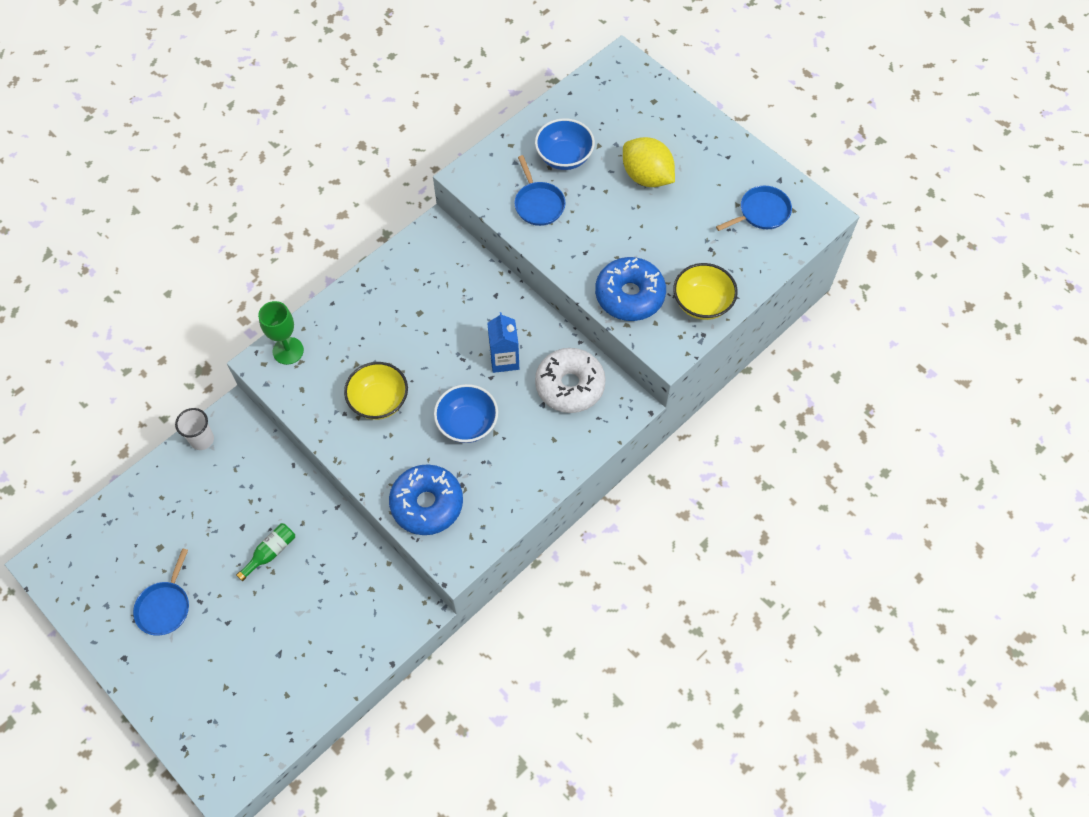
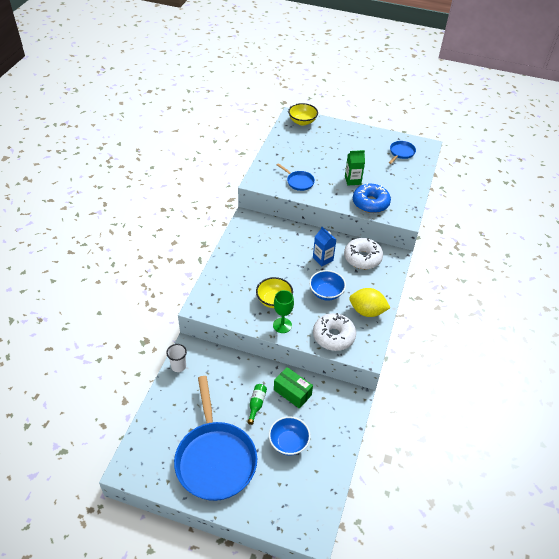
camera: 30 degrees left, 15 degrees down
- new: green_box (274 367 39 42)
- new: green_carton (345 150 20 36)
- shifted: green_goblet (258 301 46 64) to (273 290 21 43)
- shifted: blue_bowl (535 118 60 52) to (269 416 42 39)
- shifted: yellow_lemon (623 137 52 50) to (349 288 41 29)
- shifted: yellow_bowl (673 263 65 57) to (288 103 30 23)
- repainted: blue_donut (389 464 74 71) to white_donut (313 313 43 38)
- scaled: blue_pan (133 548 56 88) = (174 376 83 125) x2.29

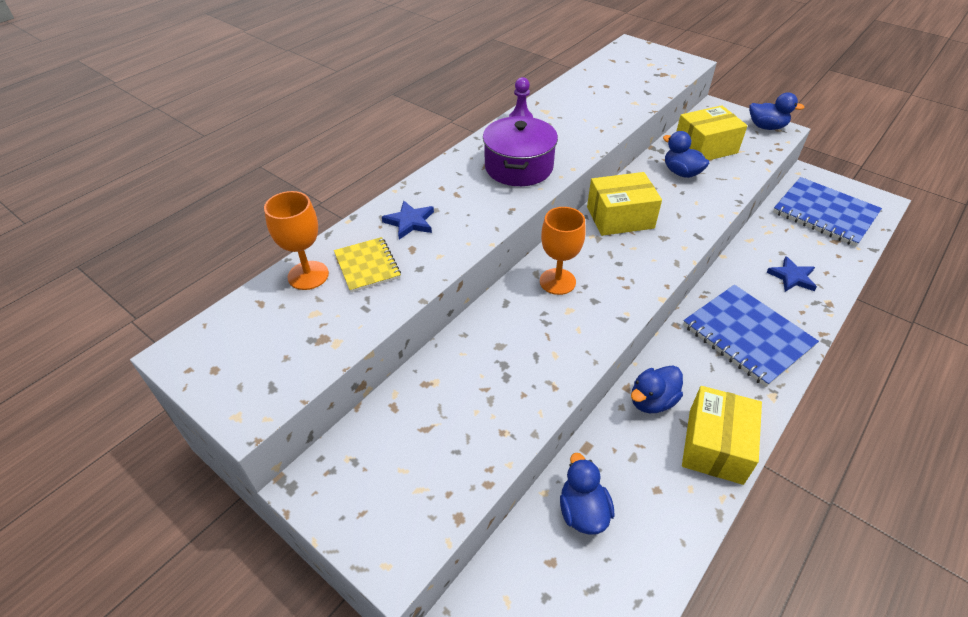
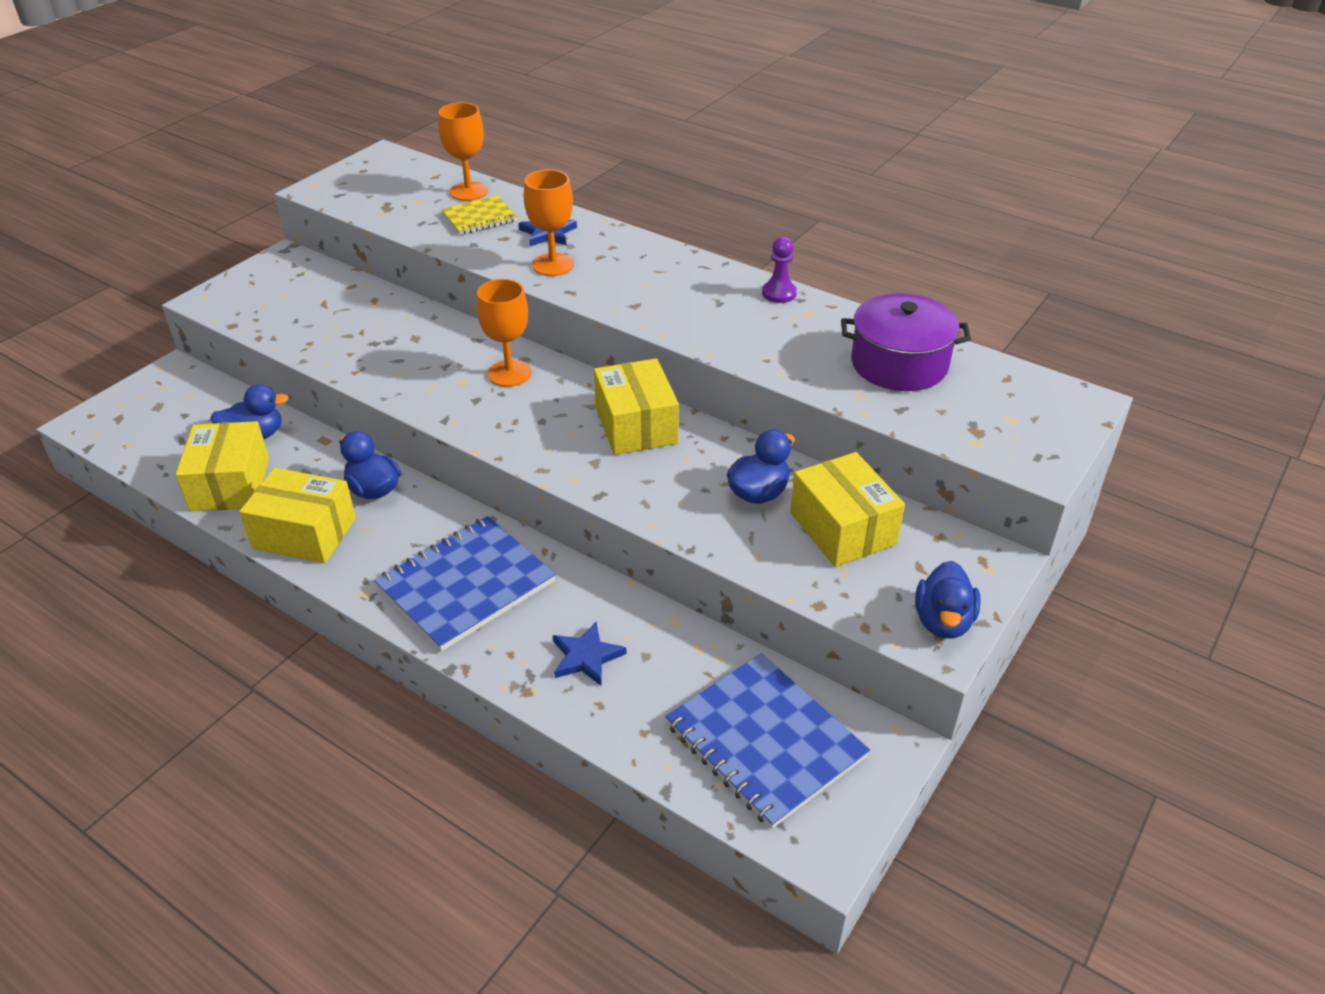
camera: 85 degrees right, 5 degrees down
- new: yellow_box (175 421 94 91)
- new: orange_goblet (524 169 50 107)
- shifted: purple_pot (483 116 75 70) to (841 293 130 98)
- rotated: blue_notebook (773 177 109 70) = (665 653 205 176) 75 degrees counterclockwise

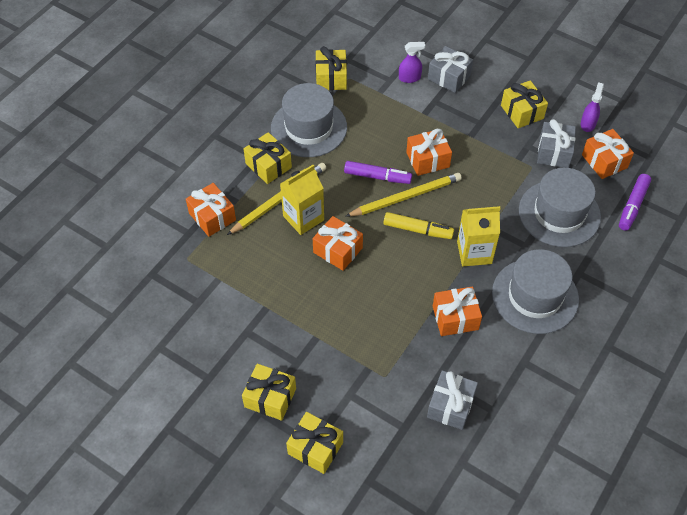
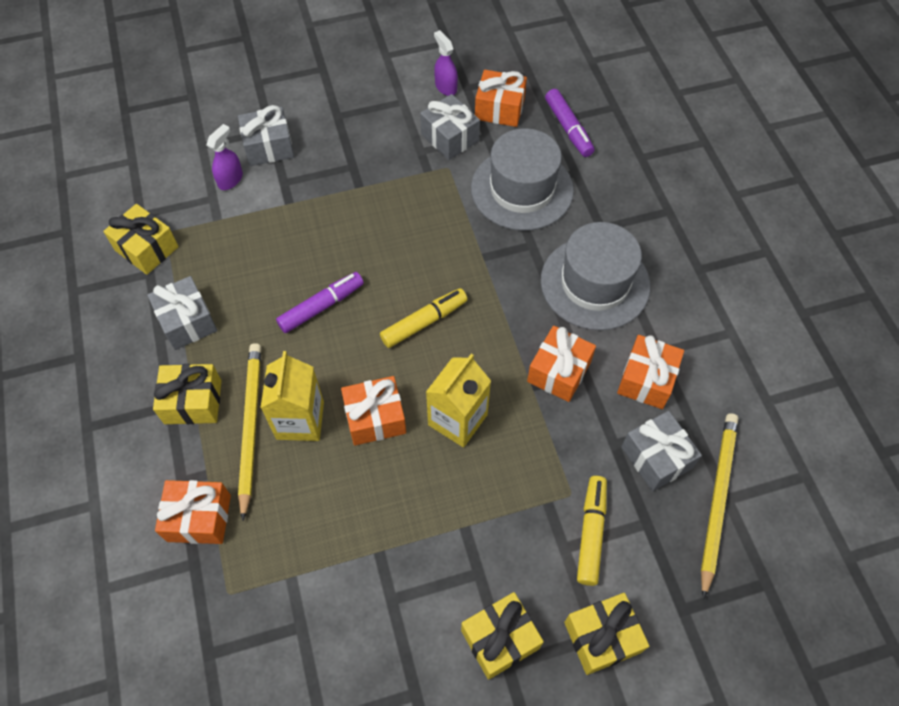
camera: 50 degrees left, 5 degrees up
- gone: yellow_gift (501 80 47 48)
- new: yellow_marker (577 476 30 110)
- shifted: yellow_pencil (345 173 117 44) to (701 413 37 186)
- shifted: orange_gift (406 129 46 47) to (617 335 67 74)
- shifted: yellow_carton (457 206 43 60) to (426 354 65 93)
- swapped: grey_hat (271 83 76 74) to grey_gift (147 276 71 74)

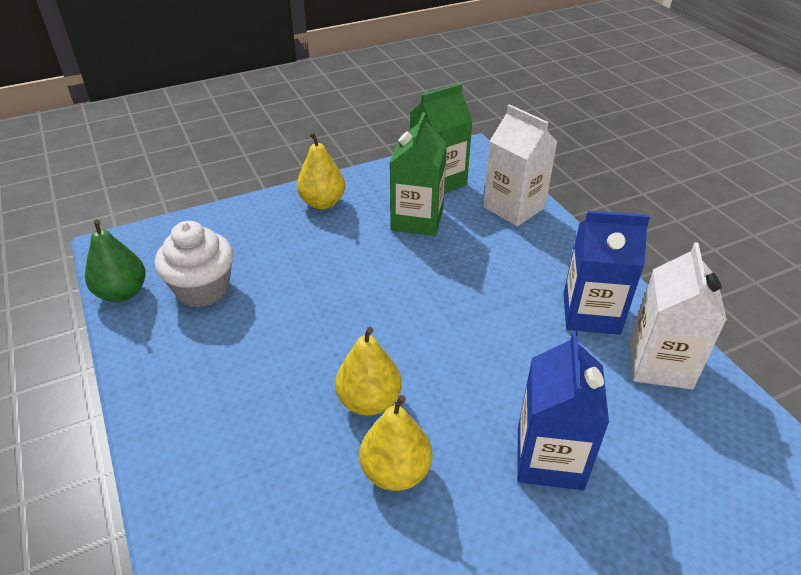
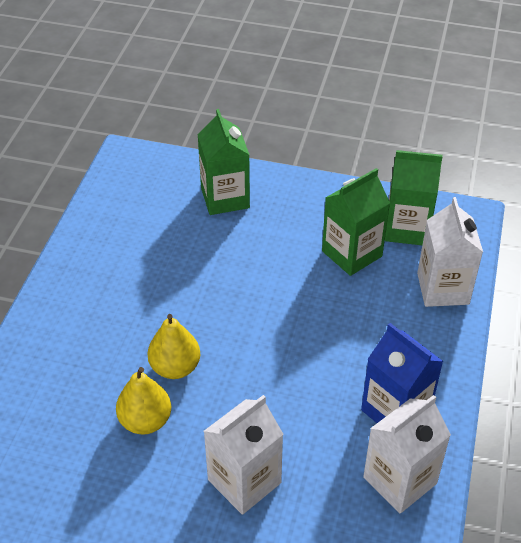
camera: 40 degrees right, 5 degrees up
- gone: green_pear (85 219 61 83)
- gone: white_cupcake (155 221 79 86)
- gone: yellow_pear (297 132 48 77)
- new: green_carton (197 109 53 106)
- repainted: blue_carton (517 331 92 159) to white_carton (204 395 79 120)

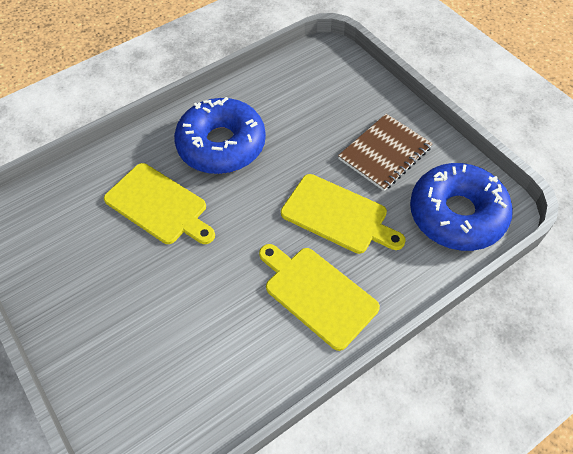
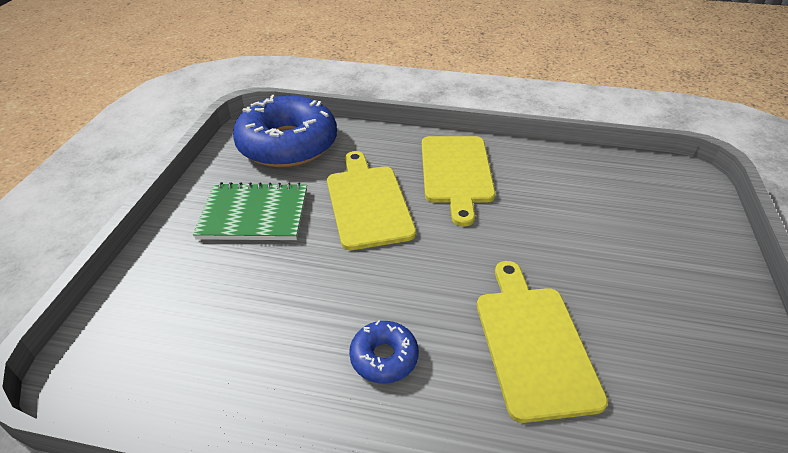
camera: 135 degrees left, 15 degrees down
- repainted: brown_notebook (338 114 95 77) to green_notebook (193 182 114 58)
- scaled: blue_donut (174 97 92 77) = (349 320 70 63) x0.45

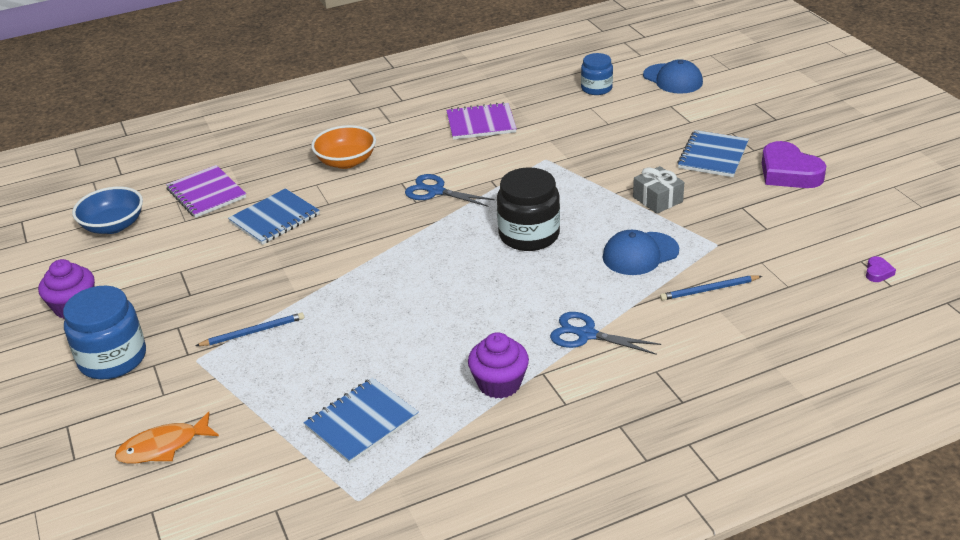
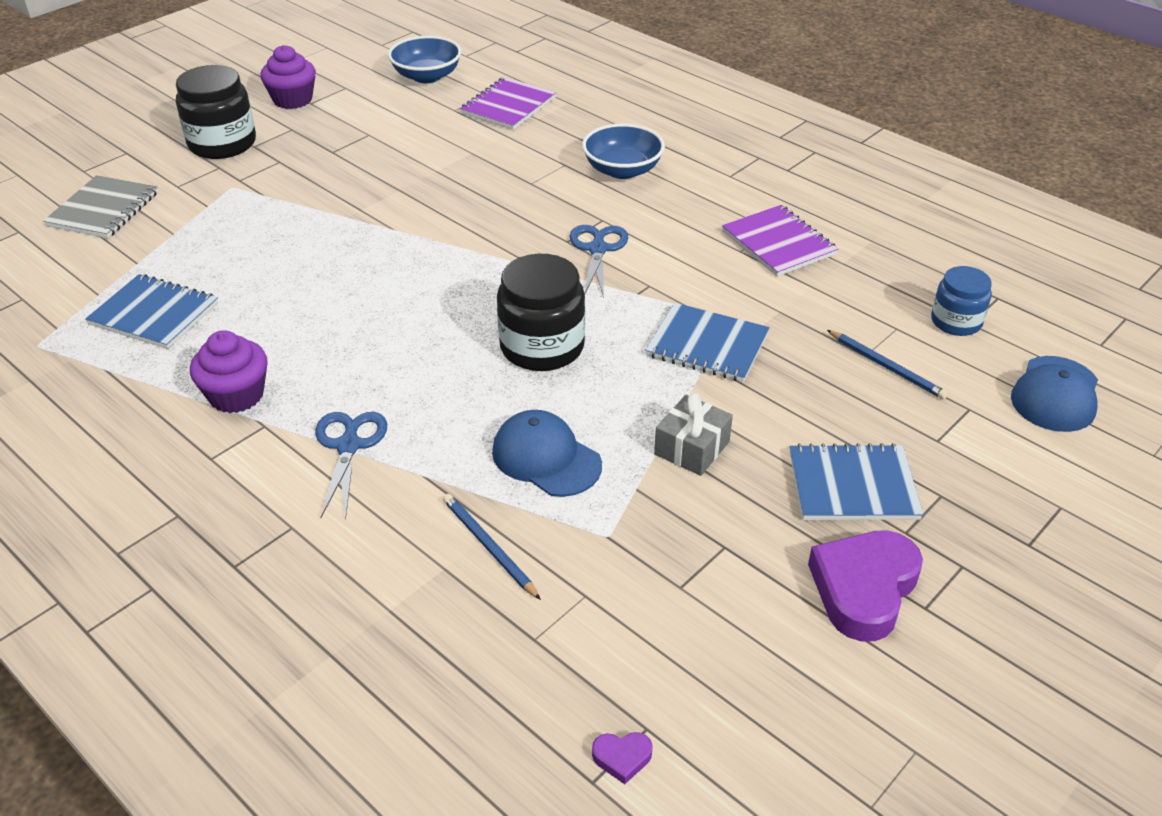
camera: 65 degrees right, 5 degrees up
- shifted: blue_pencil (196 312 108 34) to (827 330 121 70)
- shifted: blue_notebook (228 188 92 57) to (645 303 125 79)
- swapped: orange_fish (115 412 104 52) to grey_notebook (43 175 115 63)
- repainted: blue_jar (63 285 83 94) to black_jar (176 65 80 94)
- repainted: orange_bowl (311 125 65 44) to blue_bowl (582 124 83 55)

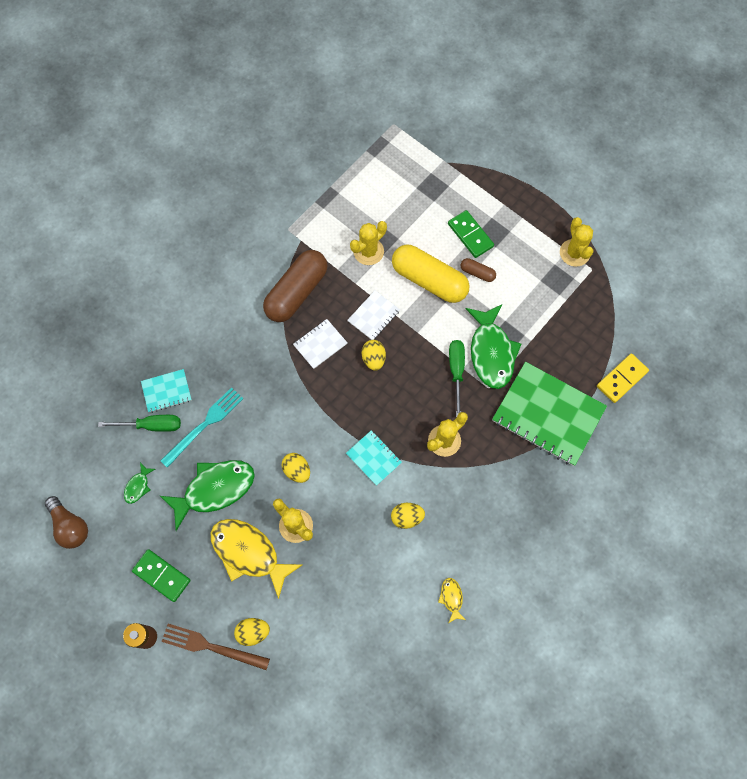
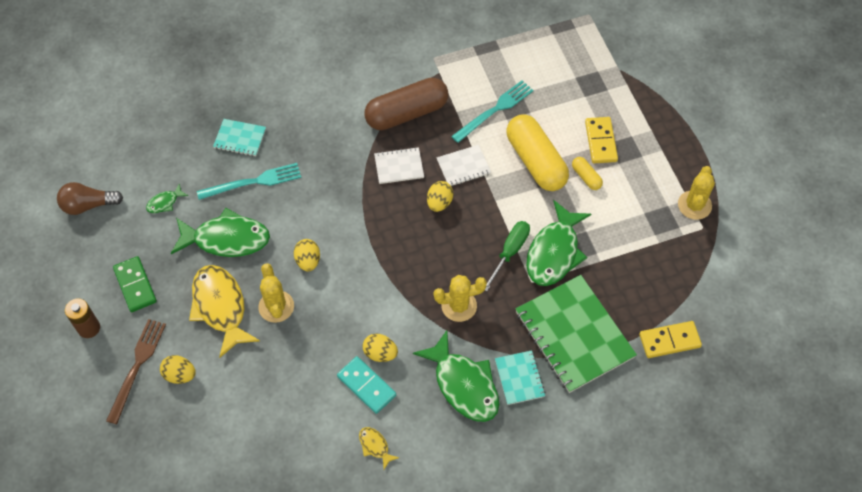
camera: 30 degrees right, 10 degrees down
- gone: green_screwdriver (98 415 83 17)
- new: turquoise_domino (337 356 59 58)
- new: green_fish (413 330 87 92)
- shifted: turquoise_notebook (346 430 56 56) to (495 350 50 55)
- swapped: yellow_cactus (350 221 37 44) to turquoise_fork (451 81 83 62)
- repainted: green_domino (448 210 46 48) to yellow_domino (585 117 33 46)
- repainted: brown_capsule (461 258 35 24) to yellow_capsule (572 157 31 33)
- rotated: brown_light_bulb (45 496 43 53) = (57 182 66 33) 90 degrees clockwise
- rotated: brown_fork (161 624 109 46) = (106 319 60 105) 60 degrees clockwise
- rotated: yellow_fish (438 578 28 45) = (359 427 40 43) 60 degrees counterclockwise

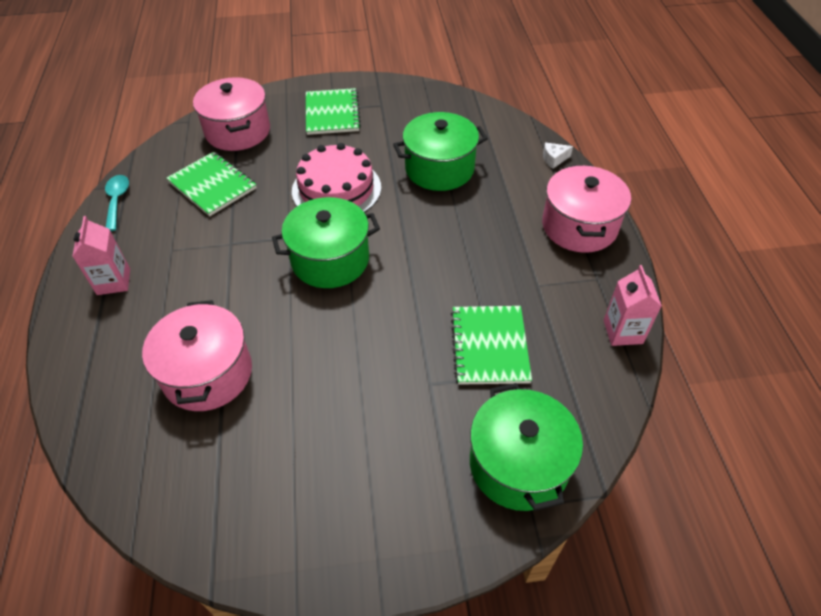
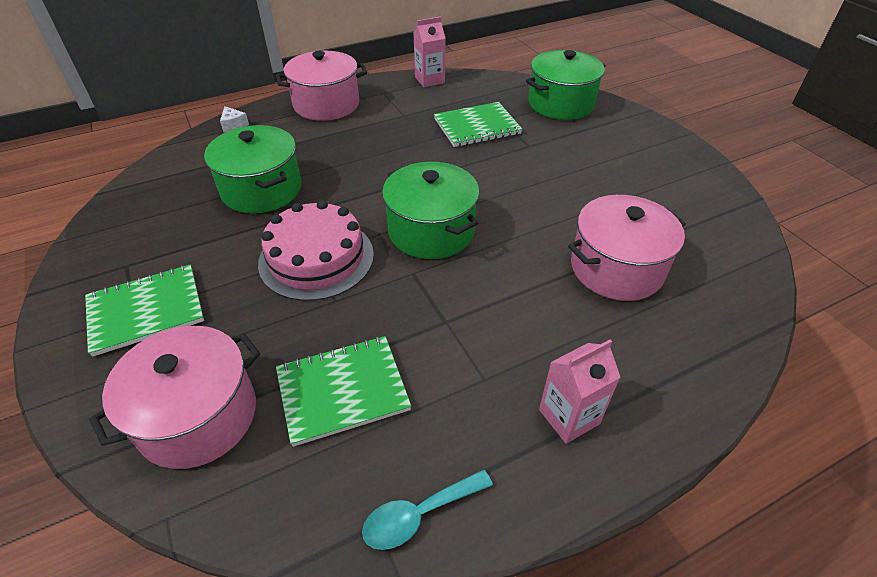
camera: 110 degrees left, 5 degrees down
- rotated: green_notebook (166 152 91 64) = (276 336 135 111) 45 degrees clockwise

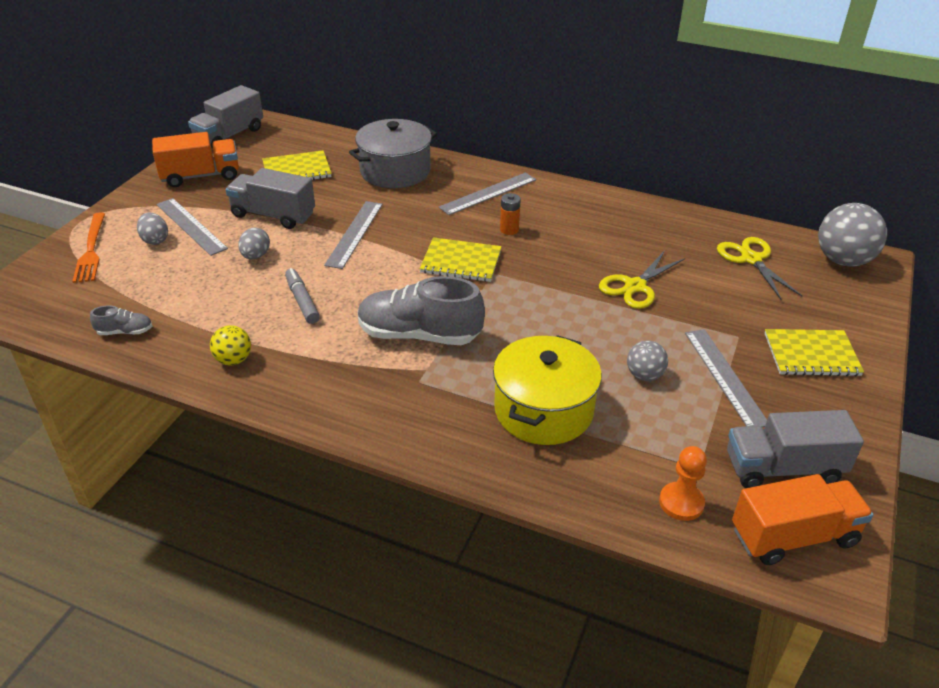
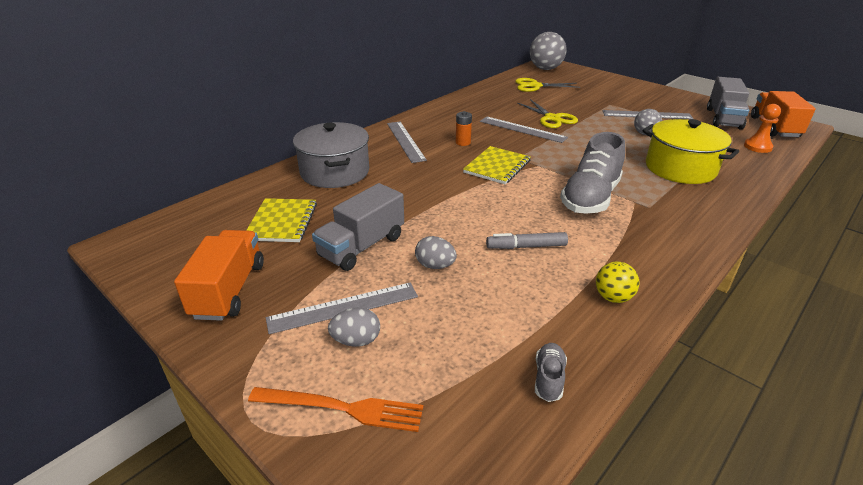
camera: 70 degrees left, 5 degrees down
- gone: grey_truck (188 85 75 64)
- gone: yellow_notebook (765 329 99 47)
- shifted: grey_ruler (324 201 59 68) to (480 116 88 27)

